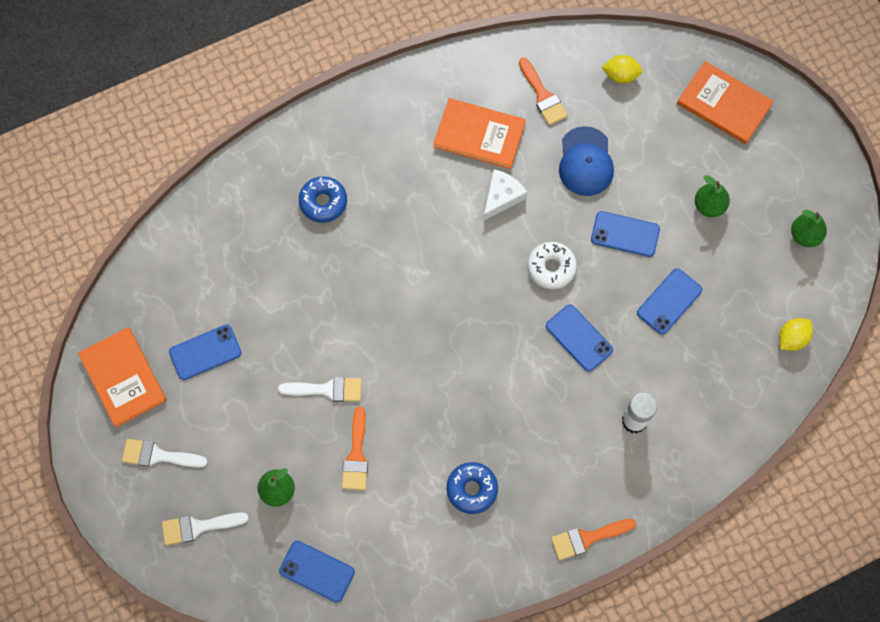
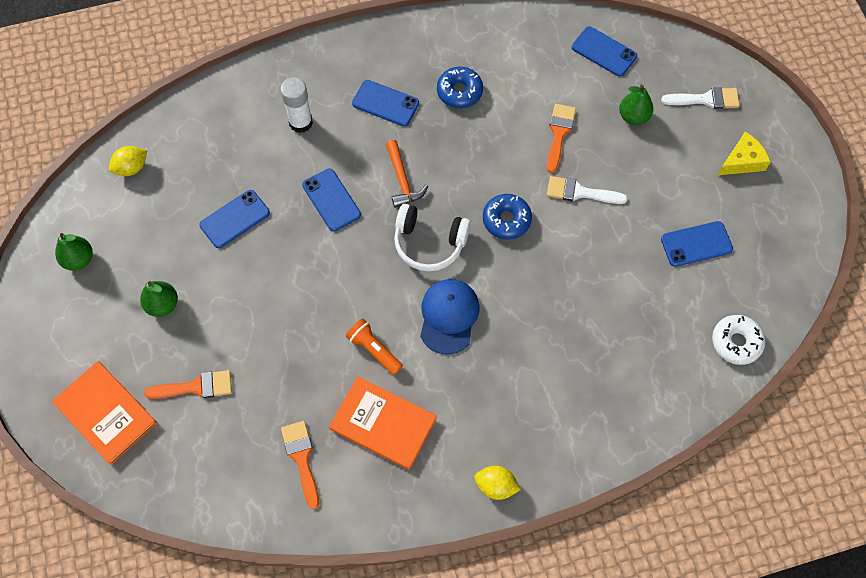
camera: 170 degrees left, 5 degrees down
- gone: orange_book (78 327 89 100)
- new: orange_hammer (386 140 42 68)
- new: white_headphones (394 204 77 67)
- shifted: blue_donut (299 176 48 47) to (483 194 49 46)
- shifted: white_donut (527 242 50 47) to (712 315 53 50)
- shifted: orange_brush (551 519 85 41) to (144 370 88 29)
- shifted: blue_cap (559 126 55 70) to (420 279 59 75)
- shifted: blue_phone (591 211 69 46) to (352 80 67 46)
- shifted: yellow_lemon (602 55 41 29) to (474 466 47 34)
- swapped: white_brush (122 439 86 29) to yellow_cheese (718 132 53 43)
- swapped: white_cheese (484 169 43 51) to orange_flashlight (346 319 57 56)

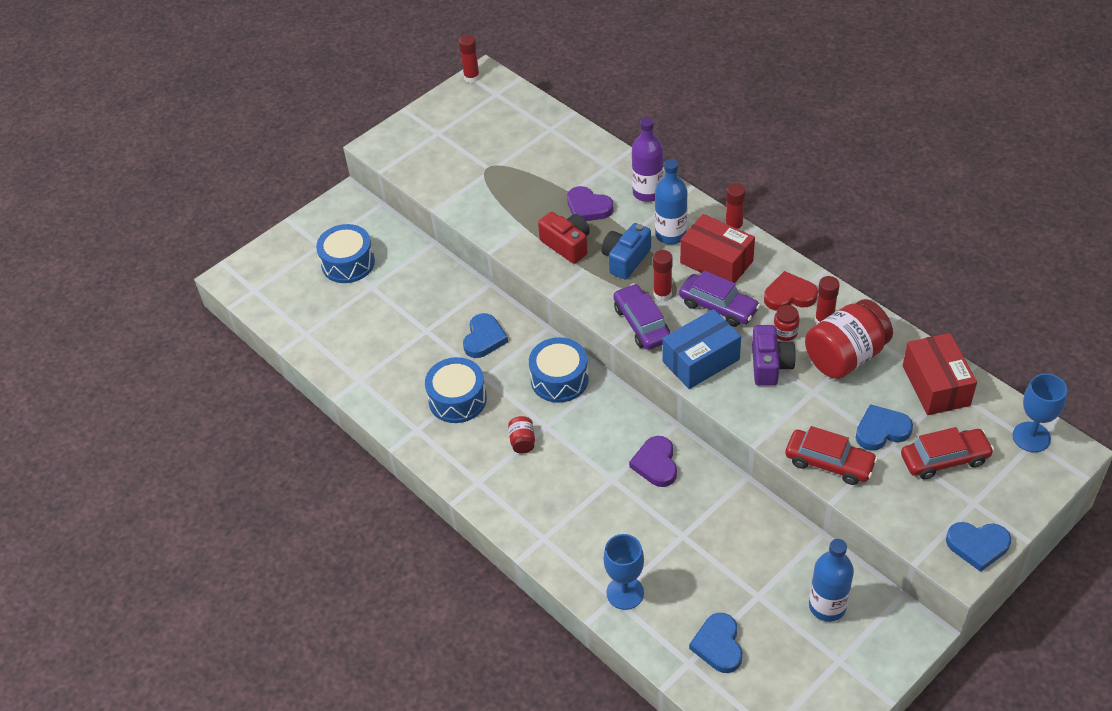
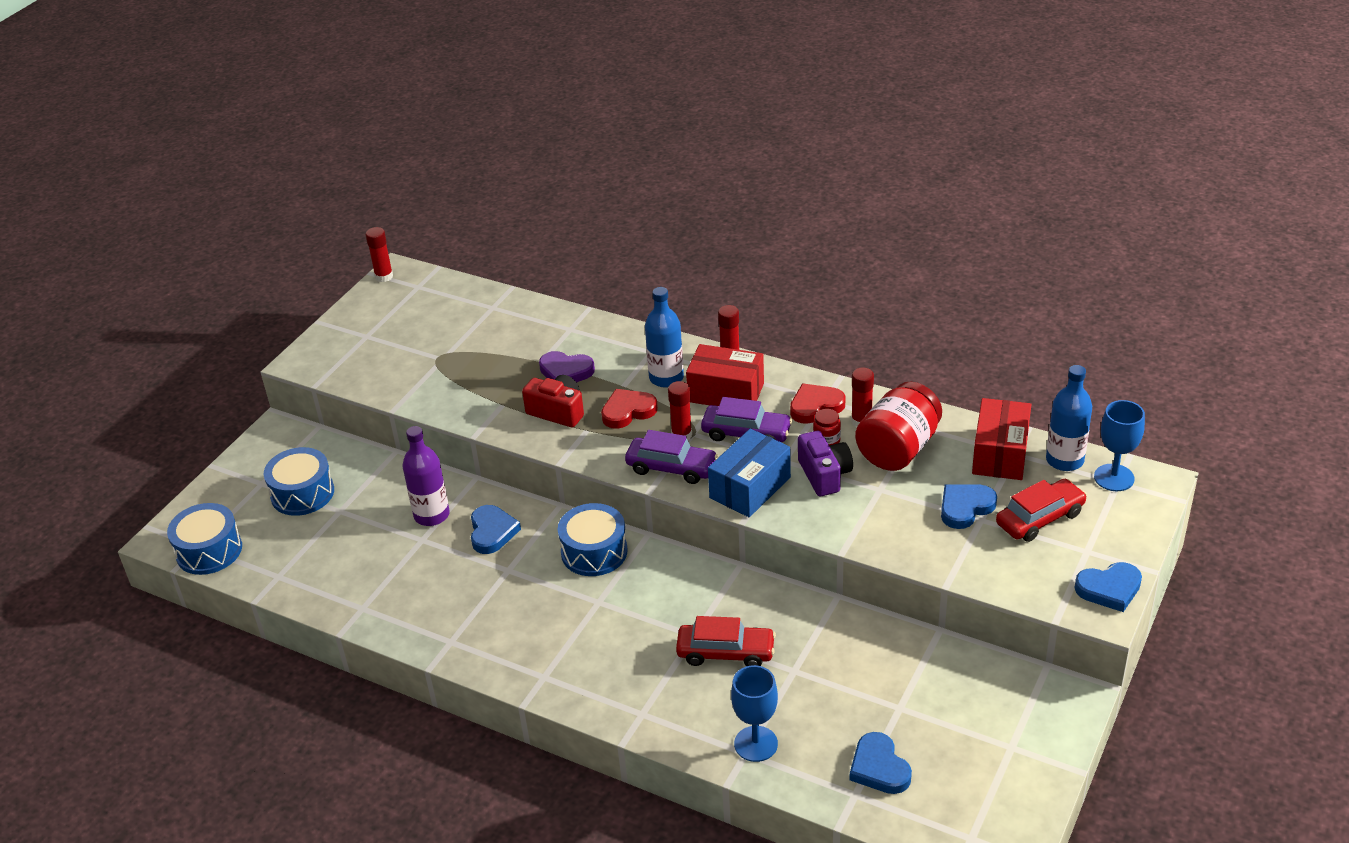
camera: 20 degrees left, 10 degrees down
- gone: red_jar (508 416 27 38)
- gone: purple_heart (629 436 48 51)
- shifted: blue_drum (425 357 62 66) to (167 503 75 72)
- shifted: purple_bottle (632 117 31 85) to (402 426 48 100)
- shifted: red_car (785 426 93 59) to (676 616 100 50)
- shifted: blue_bottle (809 539 45 83) to (1046 365 46 106)
- swapped: blue_camera (602 223 49 57) to red_heart (601 389 57 40)
- rotated: purple_car (613 283 57 67) = (625 430 93 54) 150 degrees clockwise
- rotated: red_box (903 333 74 82) = (972 398 59 82) 45 degrees clockwise

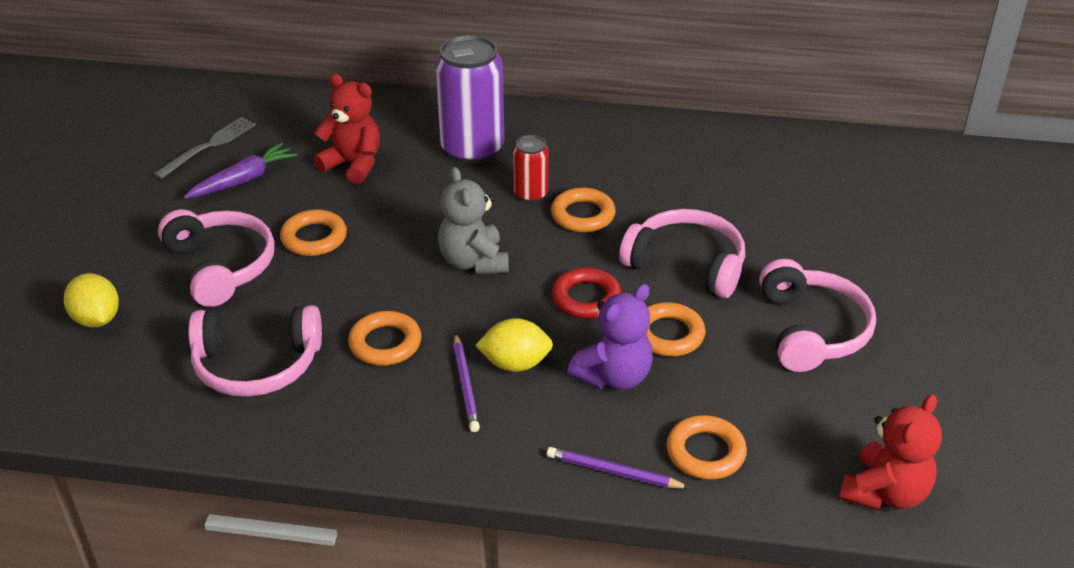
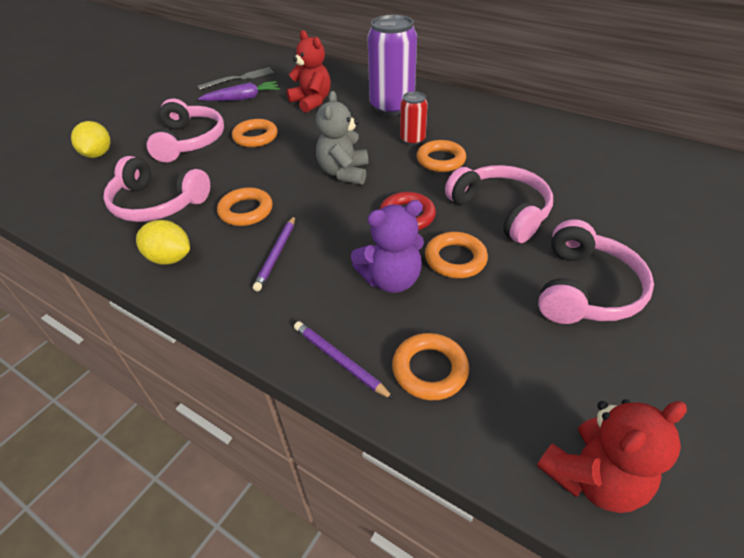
camera: 25 degrees right, 5 degrees up
- shifted: yellow_lemon (475 318 78 54) to (136 220 54 45)

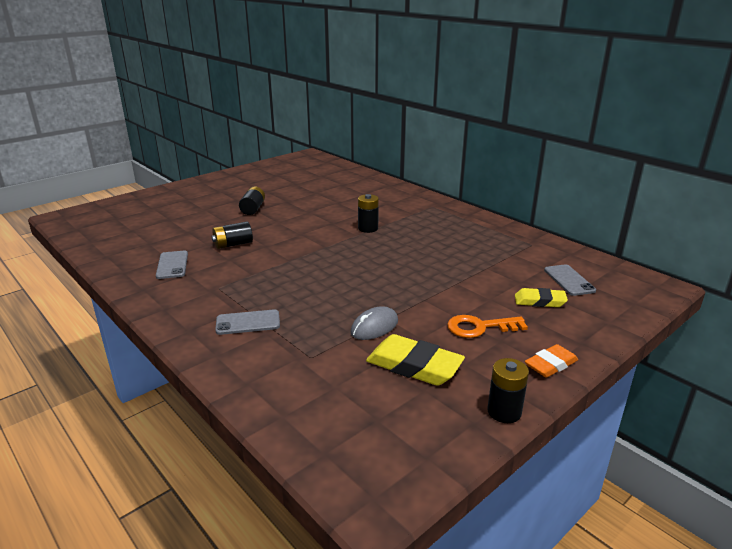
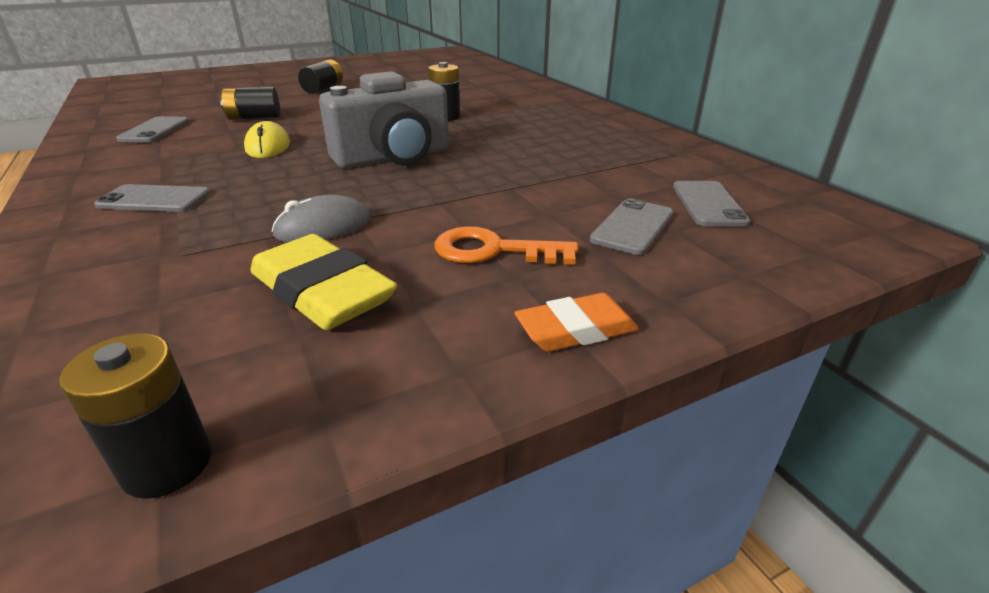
camera: 15 degrees right, 5 degrees up
- new: yellow_mouse (244 121 46 37)
- new: grey_camera (319 71 130 97)
- shifted: black_battery (487 358 42 65) to (59 333 153 166)
- swapped: yellow_eraser (515 288 53 19) to grey_phone (590 198 84 57)

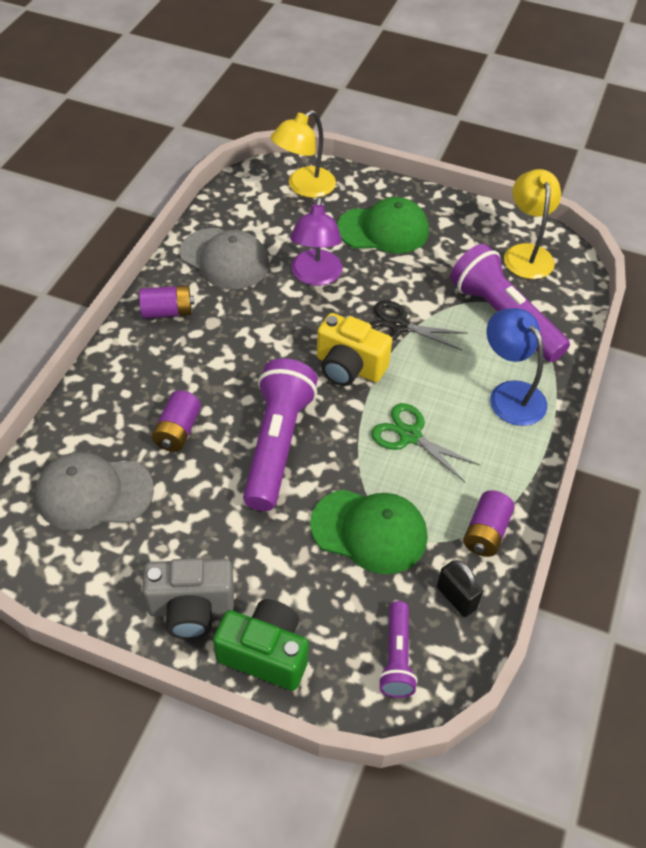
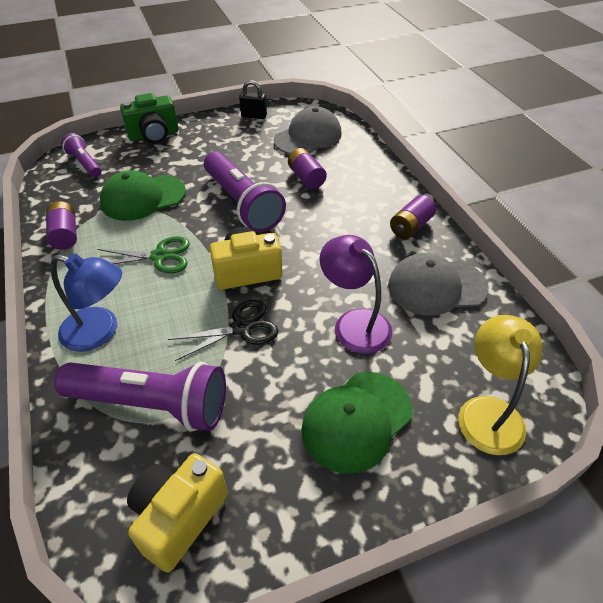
camera: 140 degrees right, 5 degrees down
- gone: grey_camera (143 558 91 81)
- shifted: black_padlock (437 560 46 57) to (239 80 28 39)
- swapped: yellow_lamp (504 169 57 110) to yellow_camera (127 453 101 119)

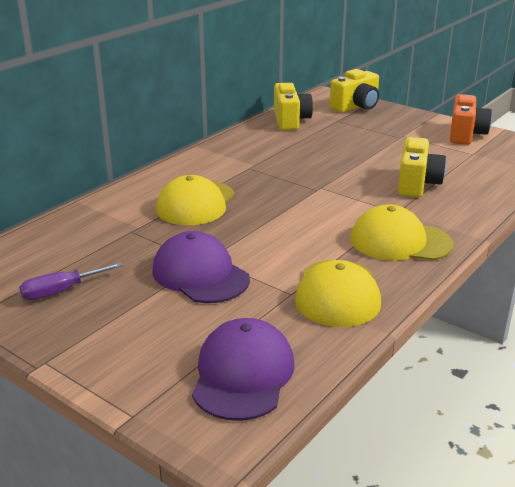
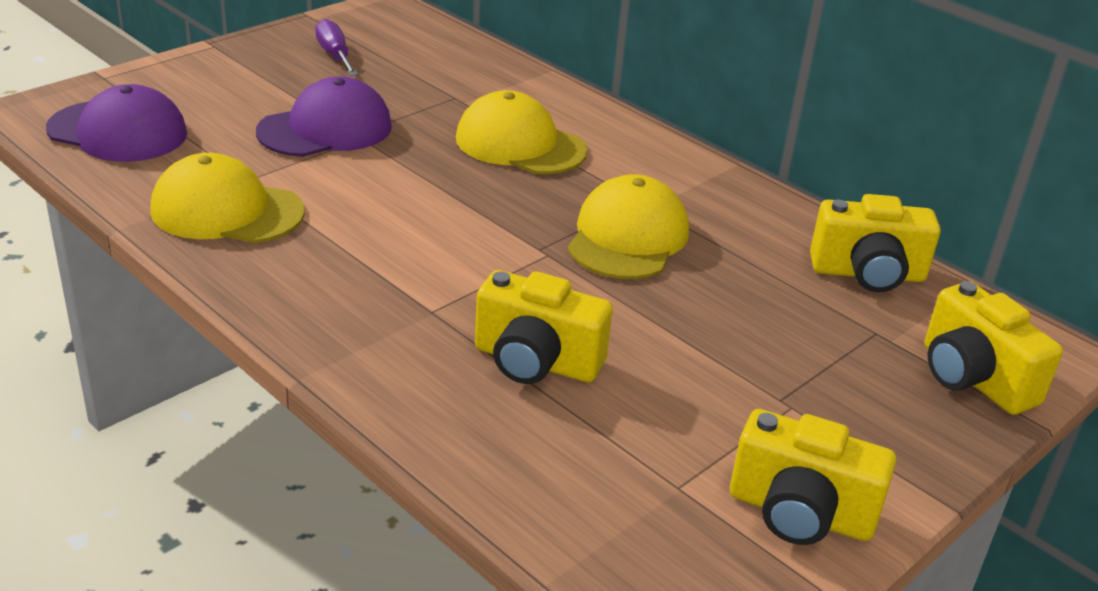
camera: 95 degrees right, 5 degrees up
- shifted: yellow_cap (351 204 103 57) to (568 174 121 105)
- repainted: orange_camera (450 94 42 51) to yellow_camera (730 409 166 136)

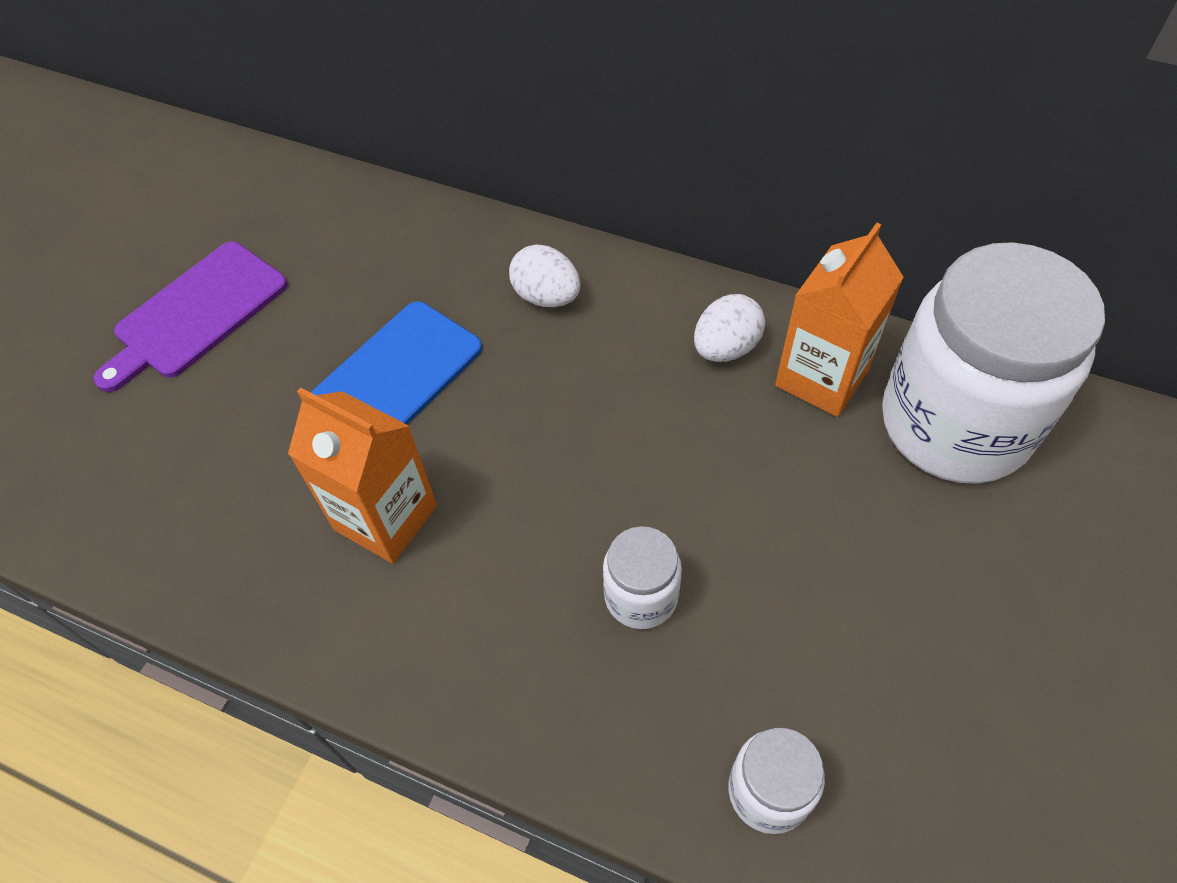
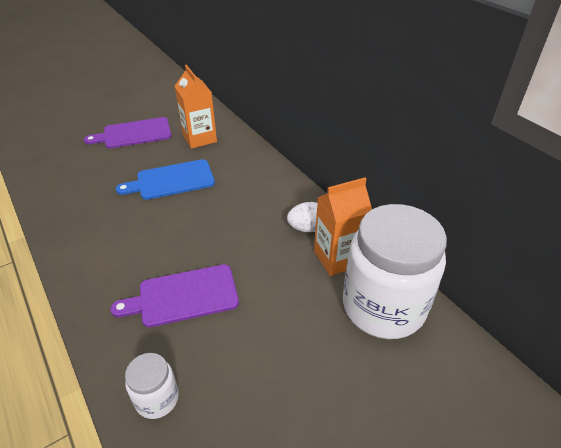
camera: 30 degrees right, 15 degrees down
- gone: white_egg (509 245 72 62)
- shifted: orange_carton (288 388 149 175) to (175 65 42 84)
- swapped: white_jar (603 526 79 103) to purple_cutting_board (110 264 129 64)

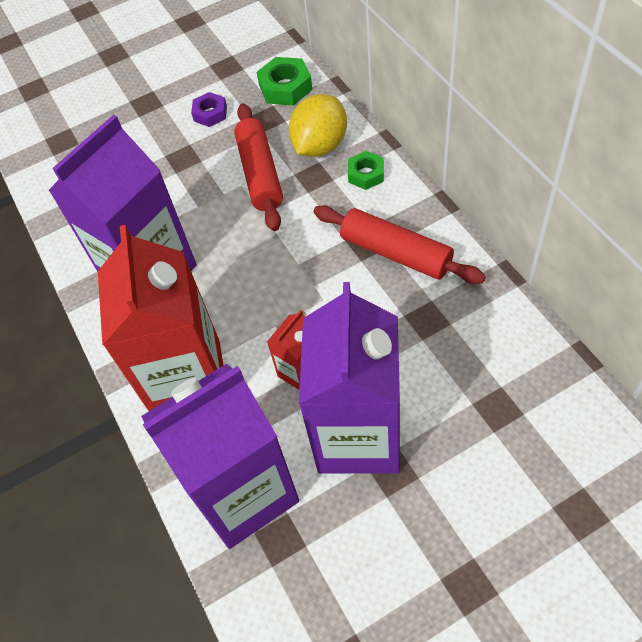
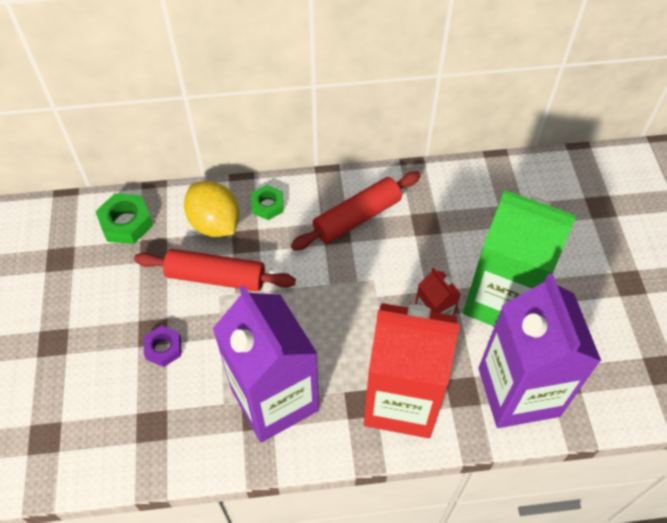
camera: 75 degrees left, 0 degrees up
- shifted: purple_nut (191 92 36 35) to (144 325 37 42)
- repainted: purple_carton (299 282 101 192) to green_carton (463 190 114 137)

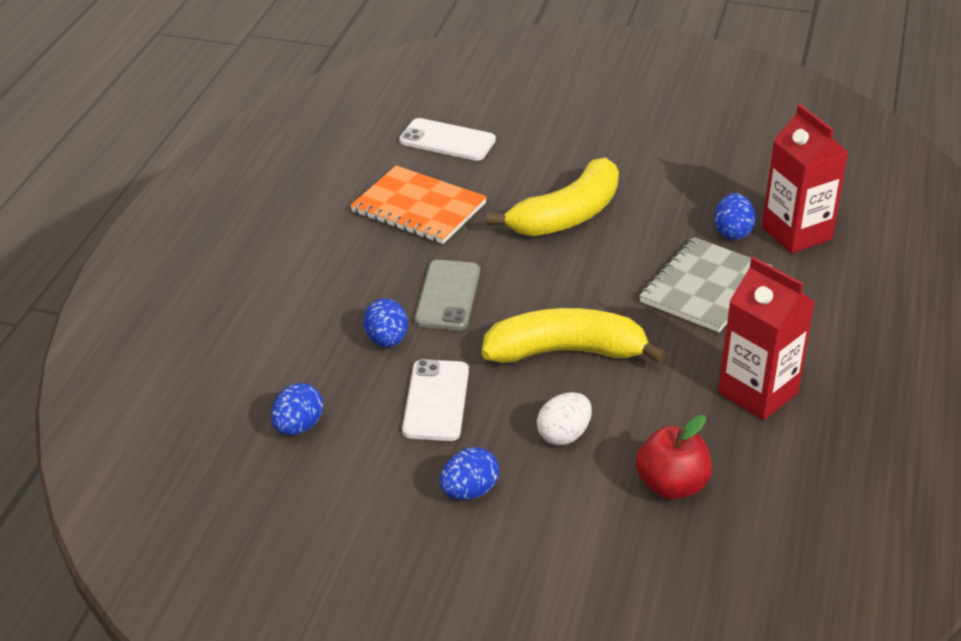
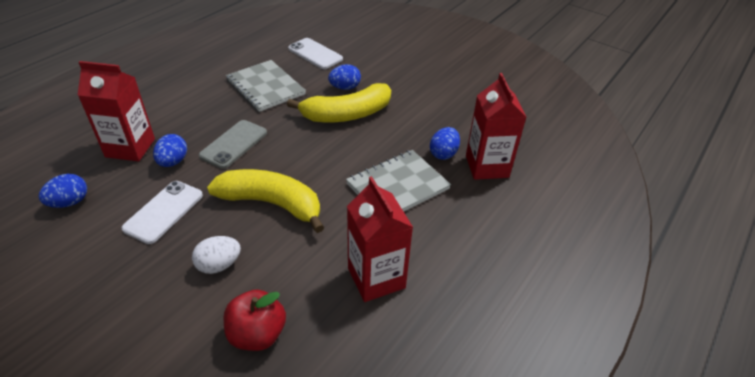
camera: 20 degrees right, 5 degrees up
- new: red_carton (78 61 77 101)
- shifted: blue_egg (440 447 59 53) to (328 64 33 26)
- repainted: orange_notebook (350 165 137 79) to grey_notebook (226 60 80 52)

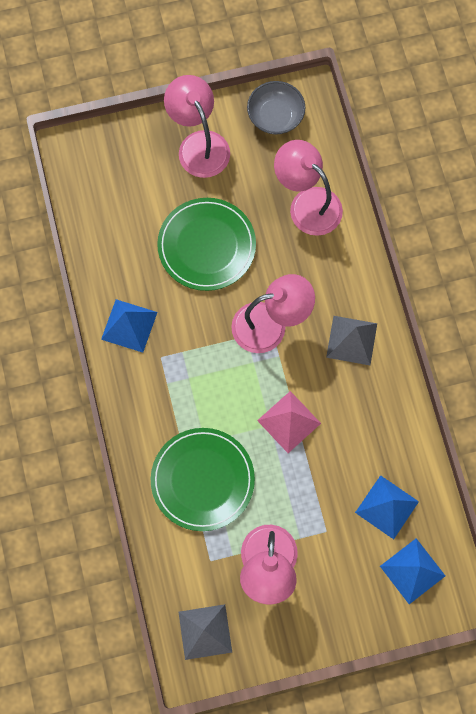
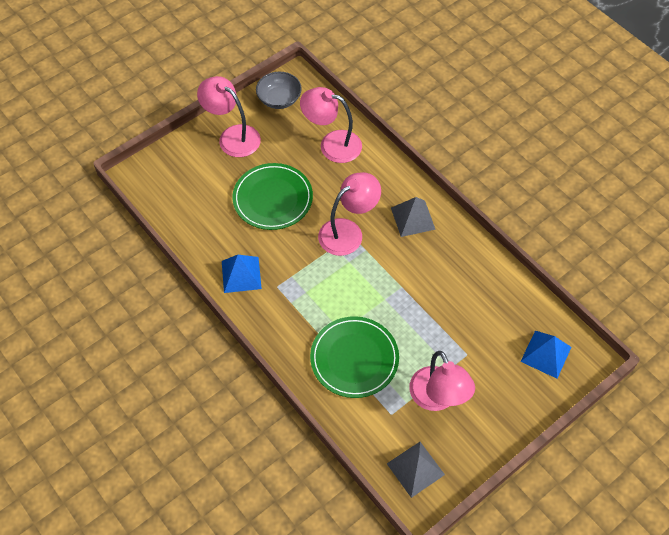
camera: 25 degrees left, 15 degrees down
- gone: pink_pyramid (257 391 64 62)
- gone: blue_pyramid (355 475 64 64)

